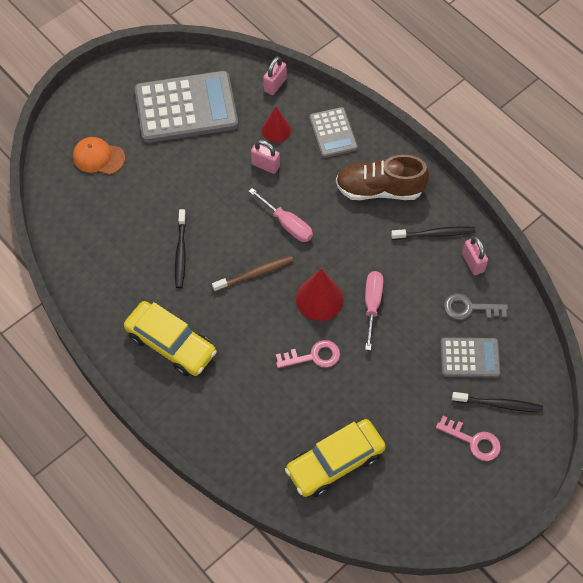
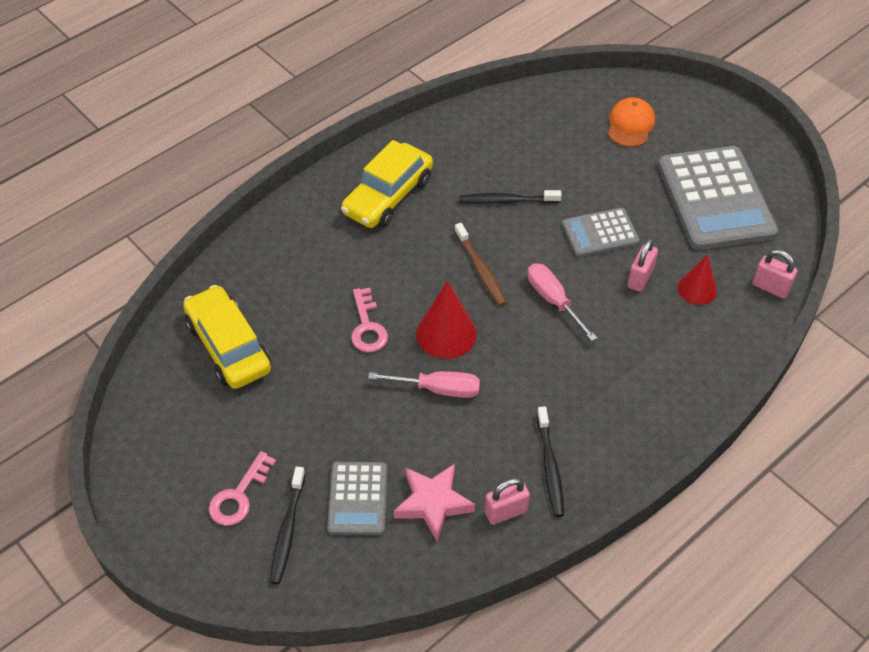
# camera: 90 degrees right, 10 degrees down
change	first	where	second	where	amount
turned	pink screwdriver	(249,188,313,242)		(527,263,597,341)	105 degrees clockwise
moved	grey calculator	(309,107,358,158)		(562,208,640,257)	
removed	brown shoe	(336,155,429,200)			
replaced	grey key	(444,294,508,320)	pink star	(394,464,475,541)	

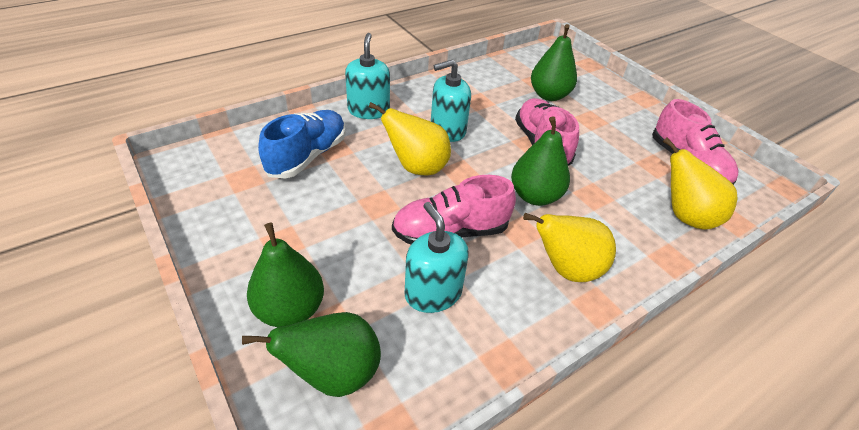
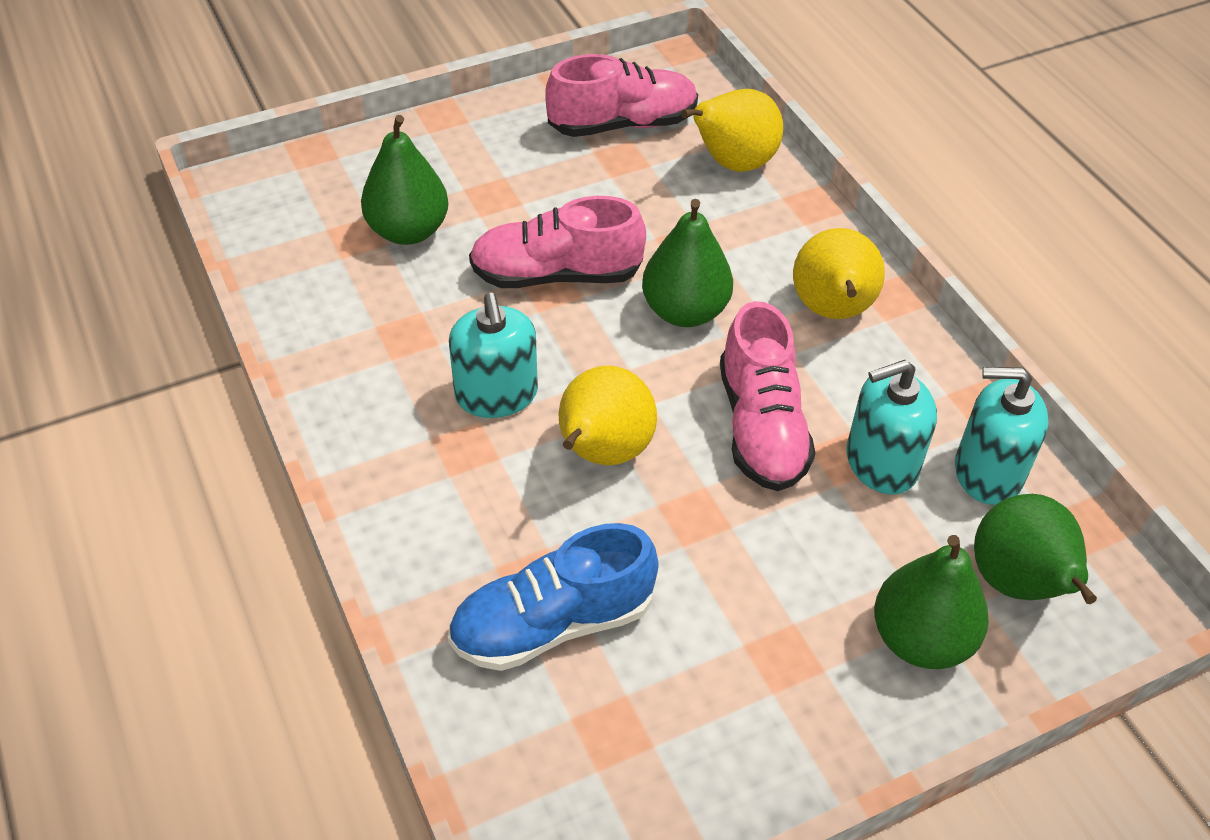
# camera: 80 degrees left, 5 degrees up
change	first	where	second	where	amount
turned	blue shoe	(258,110,346,178)		(448,523,659,671)	60 degrees counterclockwise
moved	turquoise soap dispenser	(345,33,390,119)		(955,367,1049,505)	

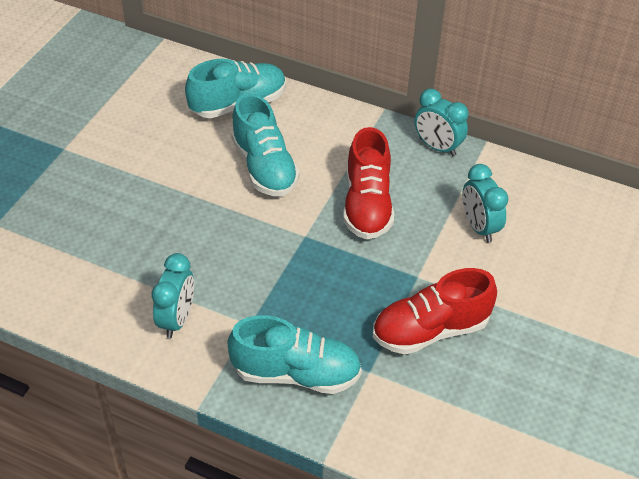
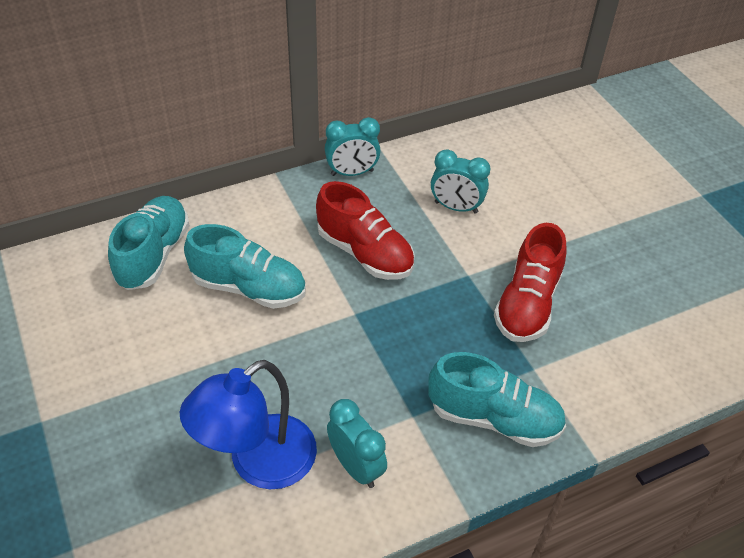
# camera: 50 degrees left, 0 degrees up
change	first	where	second	where	amount
turned	turquoise shoe	(228,315,362,394)		(428,352,566,447)	60 degrees clockwise
added			blue lamp	(180,360,317,489)	

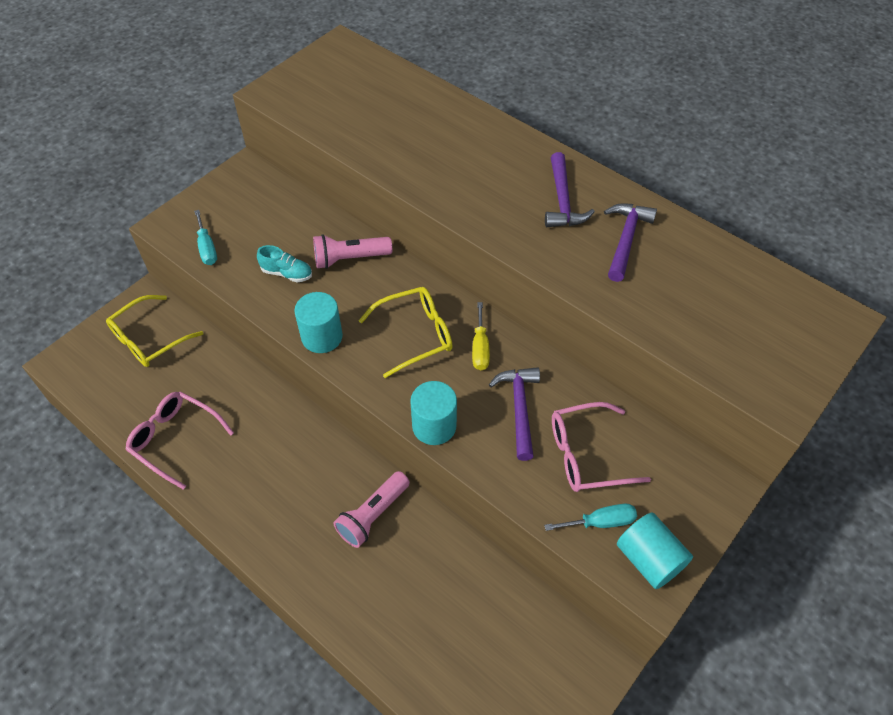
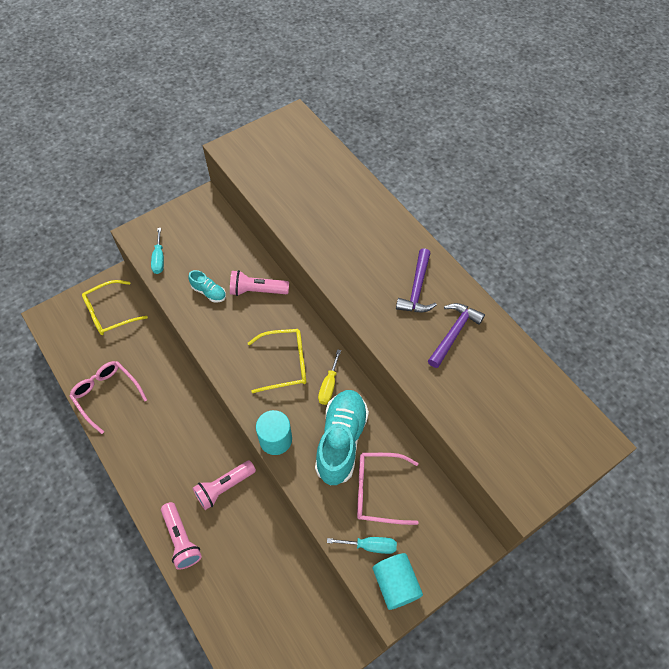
# camera: 15 degrees right, 5 degrees up
change	first	where	second	where	amount
removed	turquoise cylinder	(294,292,343,353)			
replaced	purple hammer	(489,367,540,461)	turquoise shoe	(315,390,369,485)	
added			pink flashlight	(161,502,202,570)	

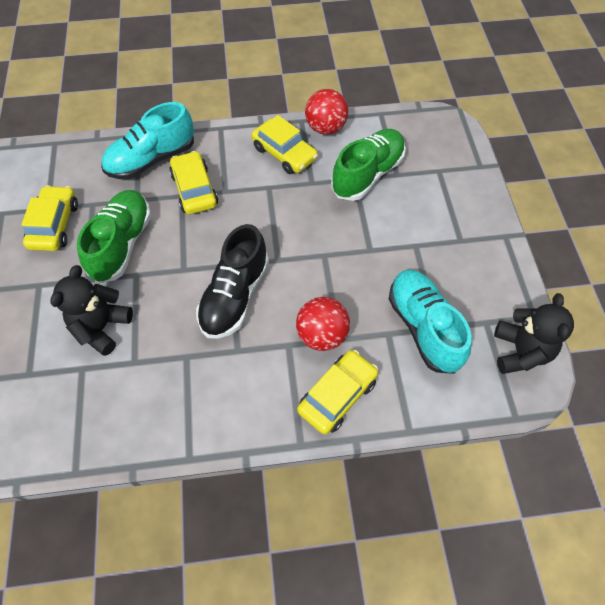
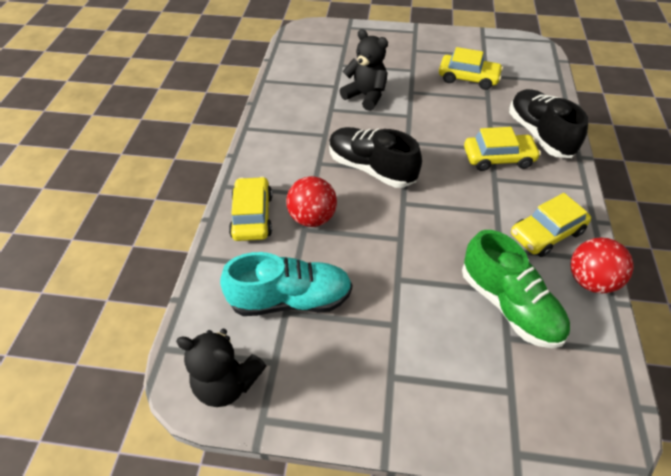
# camera: 105 degrees right, 10 degrees down
change	first	where	second	where	amount
removed	green shoe	(77,190,151,284)			
recoloured	turquoise shoe	(101,102,194,179)	black shoe	(509,89,589,158)	
turned	yellow car	(297,350,378,434)		(229,177,272,241)	150 degrees counterclockwise

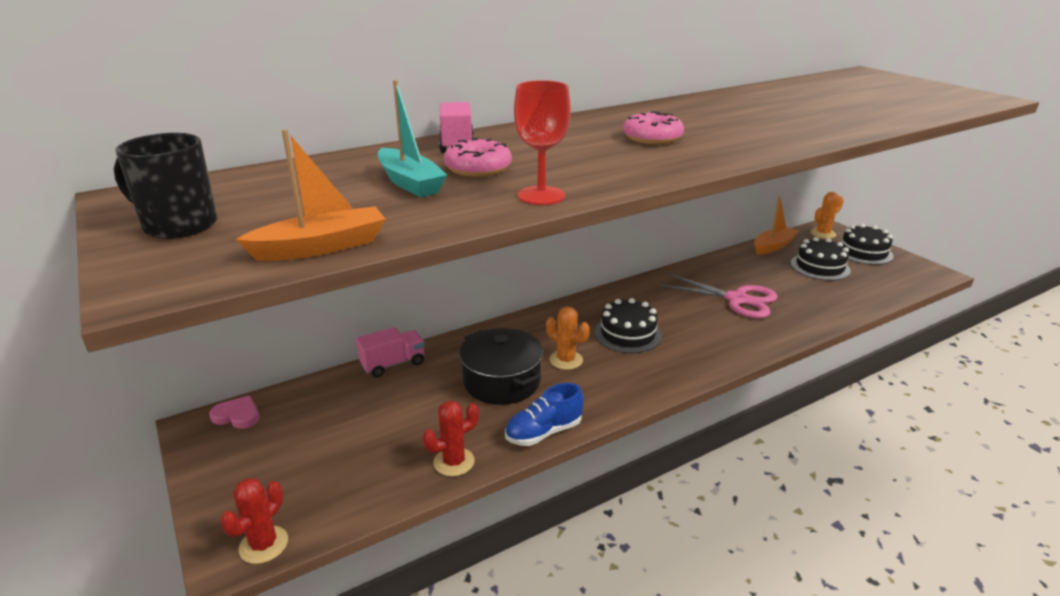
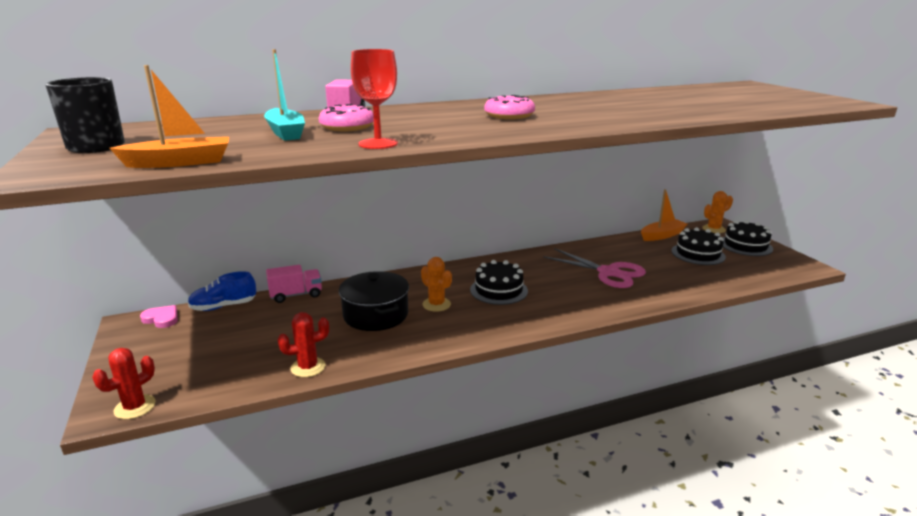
# camera: 10 degrees right, 5 degrees down
change	first	where	second	where	amount
moved	blue shoe	(505,383,584,446)		(188,271,256,311)	

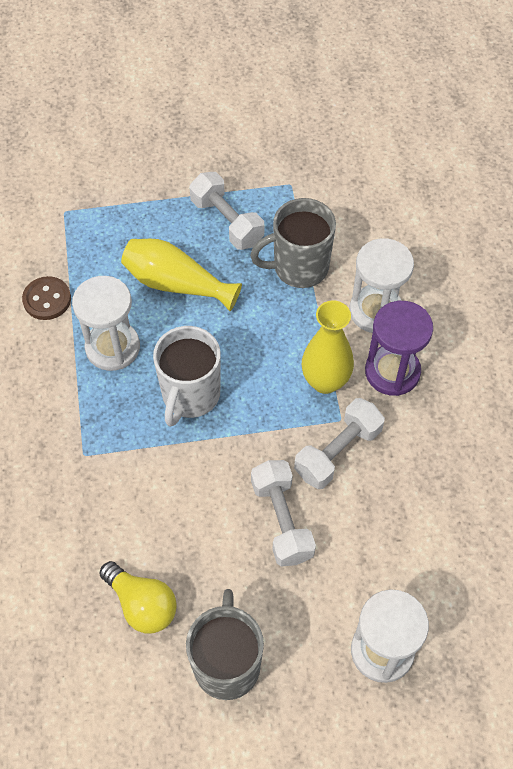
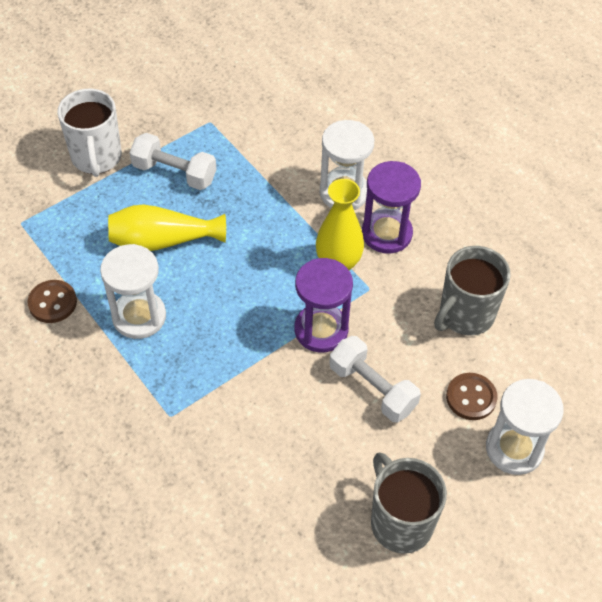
# camera: 30 degrees left, 5 degrees down
change	first	where	second	where	amount
removed	yellow light bulb	(99,561,177,633)			
moved	white mug	(153,326,221,427)		(57,89,122,177)	
moved	grey mug	(250,198,336,288)		(434,246,511,336)	
removed	white dumbbell	(294,398,385,489)			
added			purple hourglass	(294,258,353,352)	
added			brown button	(446,373,497,420)	

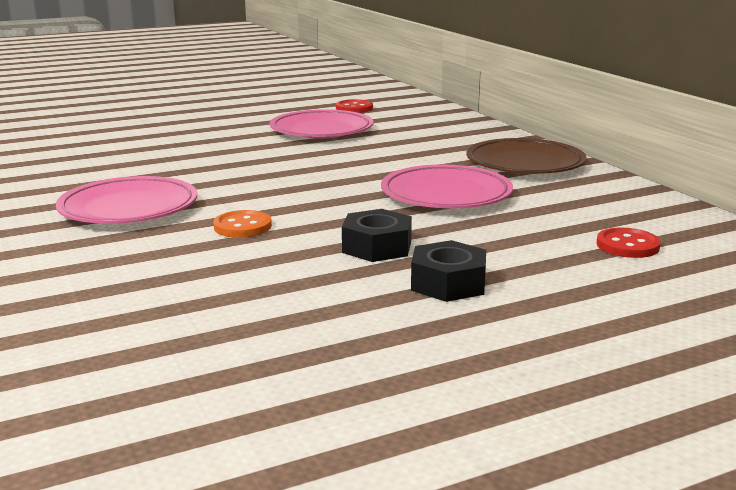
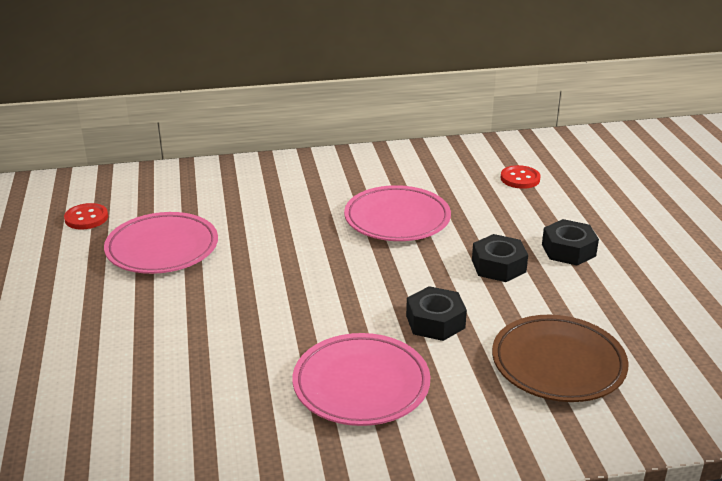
# camera: 75 degrees left, 10 degrees up
change	first	where	second	where	amount
replaced	orange button	(213,210,272,238)	black nut	(406,286,467,341)	
moved	brown plate	(466,138,587,174)		(492,315,628,402)	

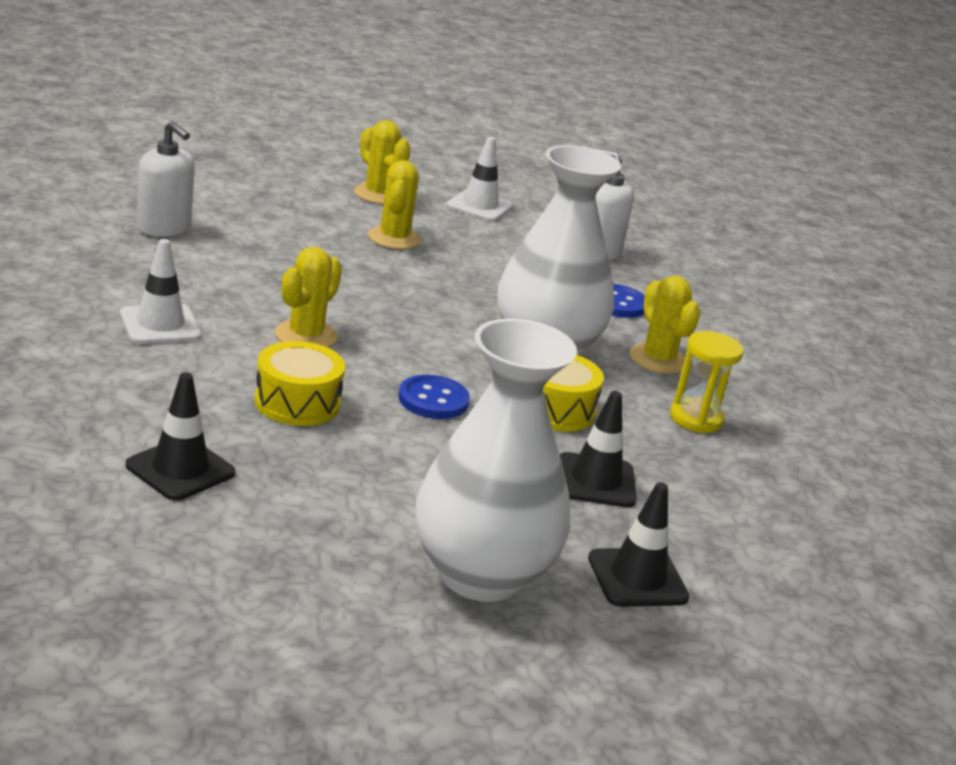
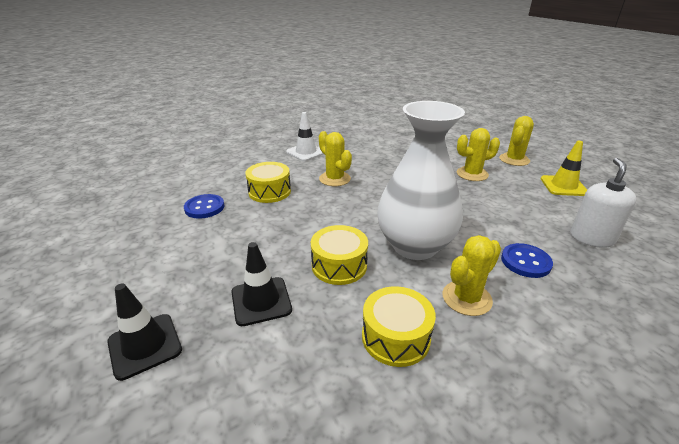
# camera: 75 degrees right, 5 degrees up
change	first	where	second	where	amount
removed	black traffic cone	(126,373,235,501)			
removed	white soap dispenser	(137,121,195,237)			
turned	yellow cactus	(275,247,342,348)		(319,131,352,186)	45 degrees clockwise
moved	blue button	(399,375,470,419)		(184,194,224,219)	
removed	white vase	(416,318,577,602)			
recoloured	white traffic cone	(446,137,514,222)	yellow traffic cone	(541,141,587,196)	
replaced	yellow hourglass	(670,331,743,433)	yellow drum	(362,286,436,367)	

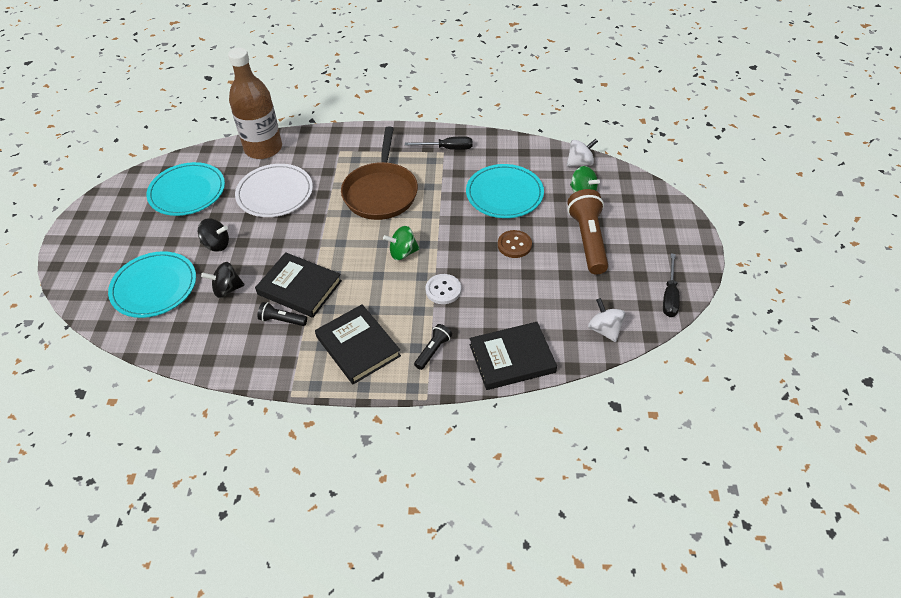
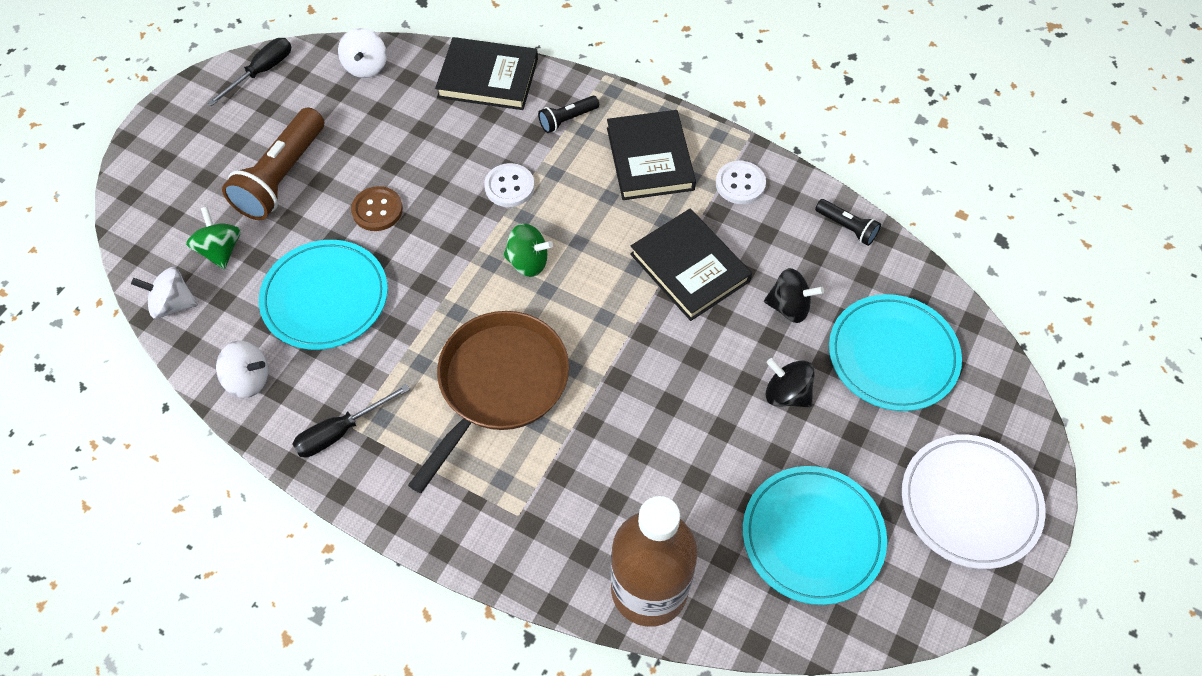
# camera: 155 degrees left, 10 degrees up
change	first	where	second	where	amount
moved	white plate	(235,164,313,217)		(902,434,1046,569)	
moved	black flashlight	(257,302,307,326)		(815,199,881,246)	
turned	black screwdriver	(405,136,472,150)		(293,384,410,457)	60 degrees counterclockwise
added			white spinning top	(216,341,268,398)	
added			white button	(716,161,766,204)	

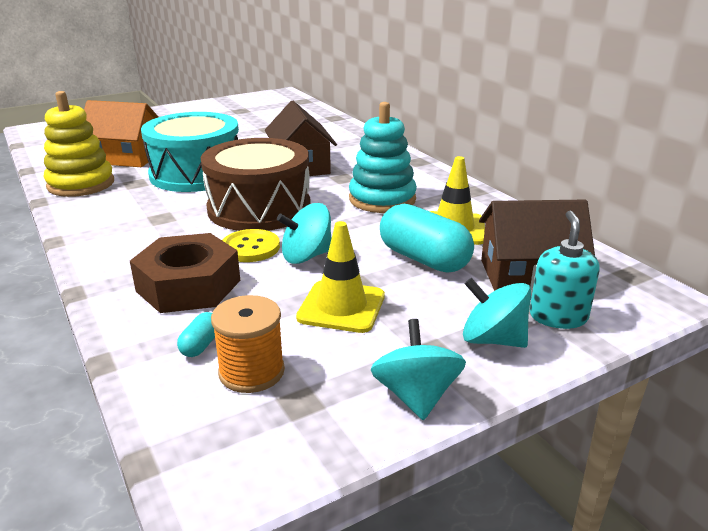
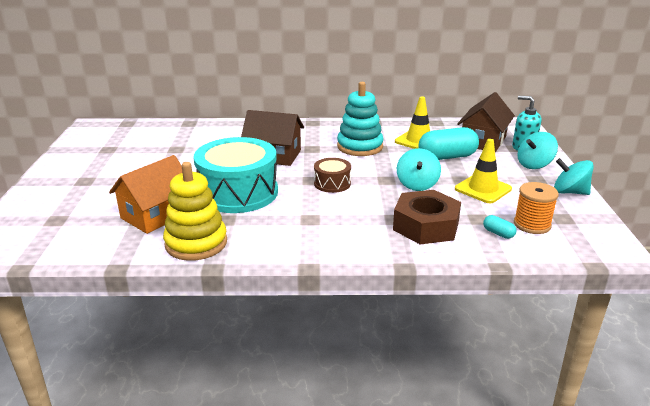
# camera: 60 degrees left, 0 degrees up
change	first	where	second	where	amount
resized	brown drum	(201,138,311,231)		(314,158,351,193)	x0.48
removed	yellow button	(222,229,280,262)			

